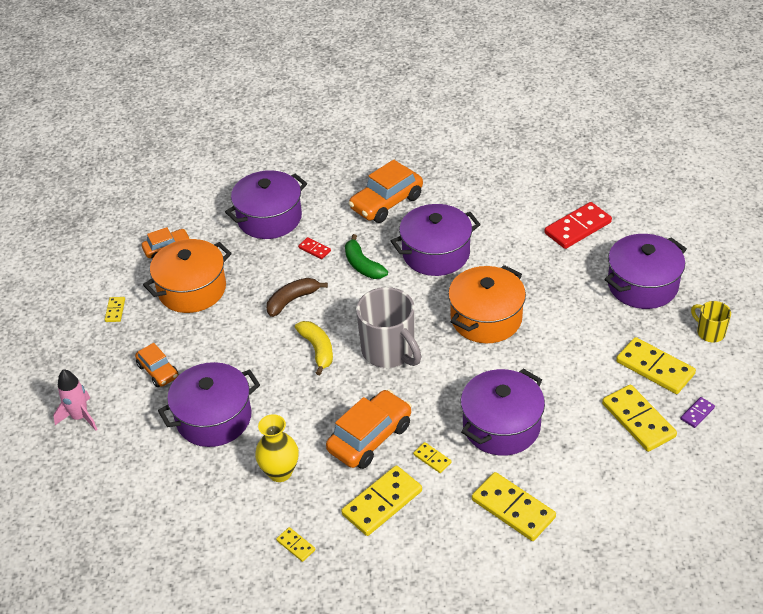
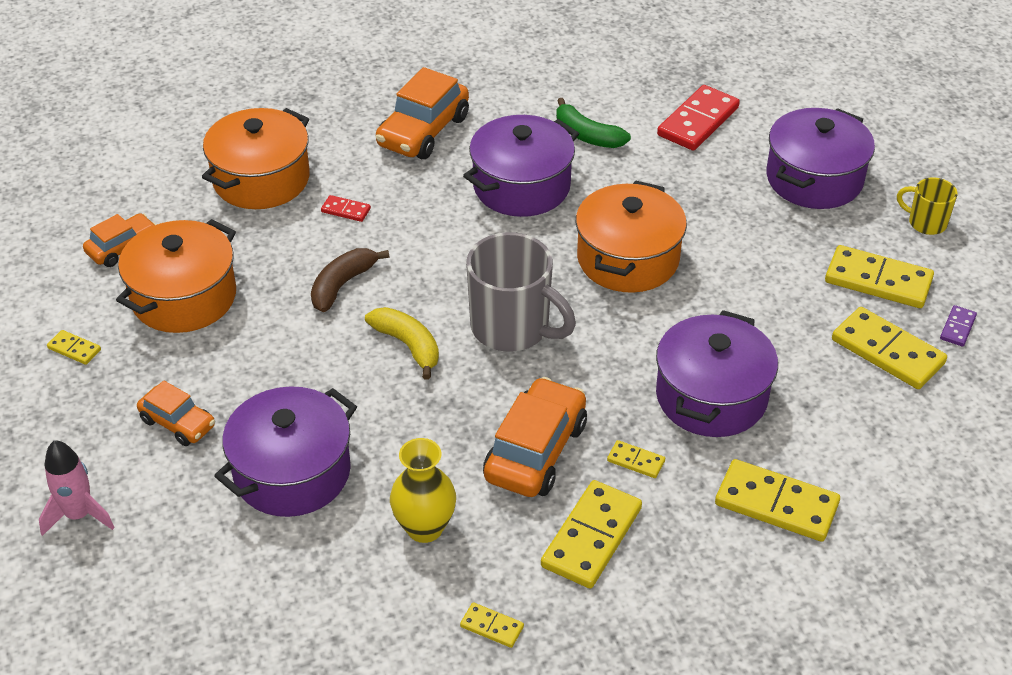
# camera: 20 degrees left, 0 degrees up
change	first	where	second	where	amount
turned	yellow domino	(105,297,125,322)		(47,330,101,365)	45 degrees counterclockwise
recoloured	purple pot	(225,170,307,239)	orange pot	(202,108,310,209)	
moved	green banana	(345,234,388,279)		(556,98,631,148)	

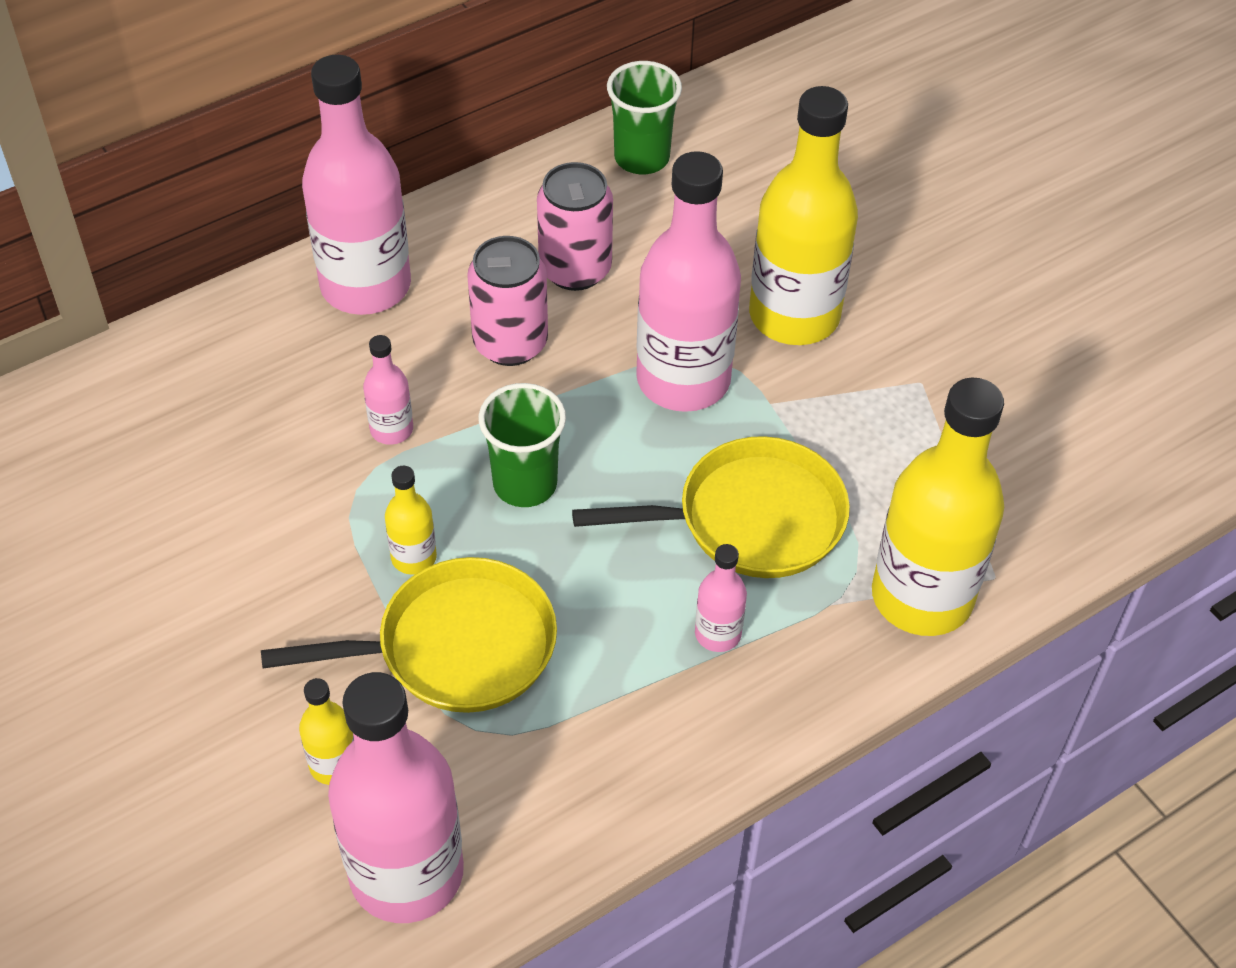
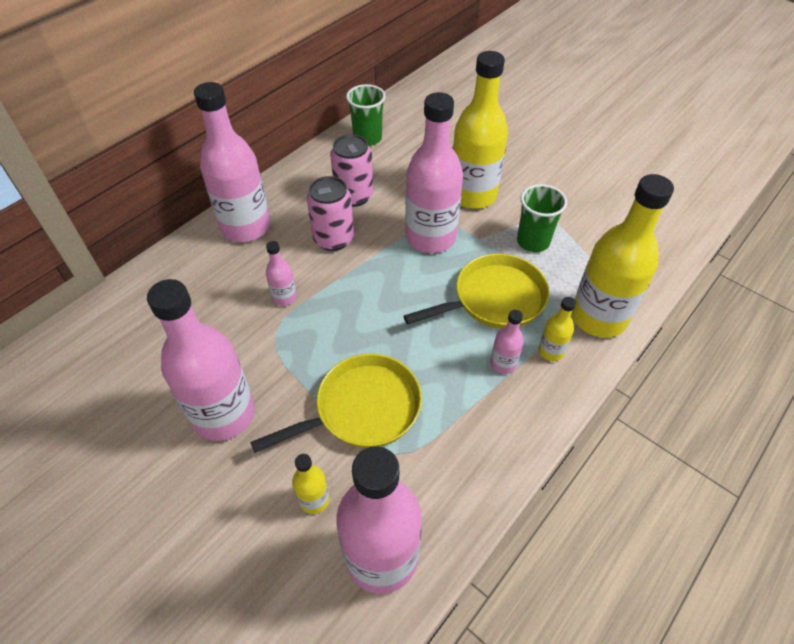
# camera: 15 degrees left, 0 degrees up
change	first	where	second	where	amount
moved	yellow bottle	(385,466,437,575)		(538,297,576,361)	
moved	green cup	(479,383,566,507)		(517,184,567,252)	
added			pink bottle	(147,279,255,441)	

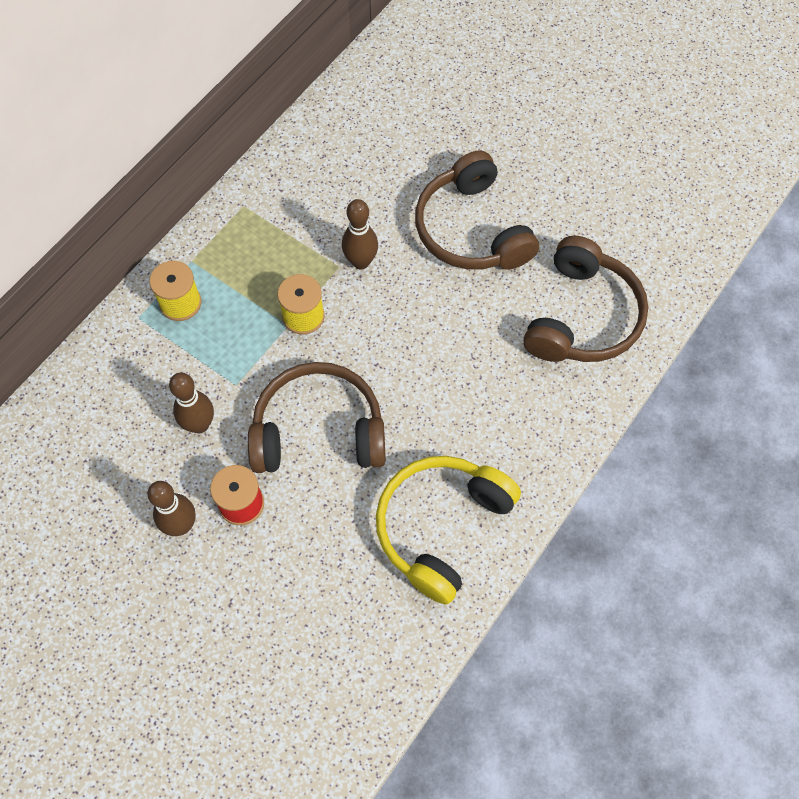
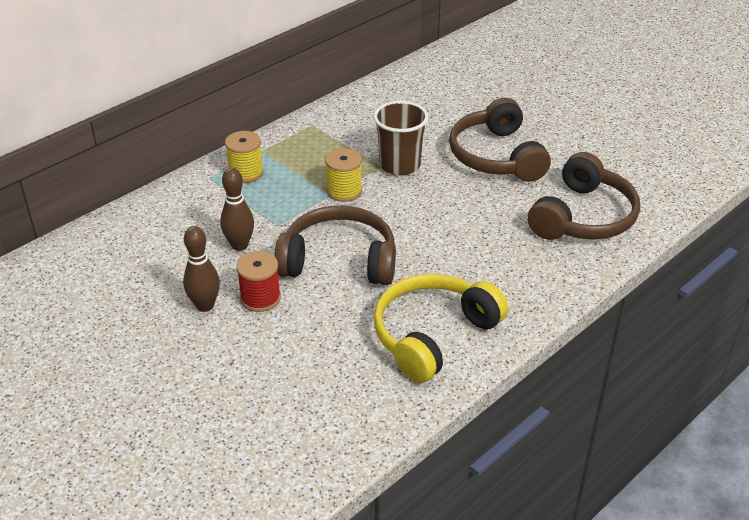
# camera: 10 degrees right, 25 degrees down
change	first	where	second	where	amount
replaced	brown bowling pin	(342,199,378,269)	brown cup	(373,101,428,176)	

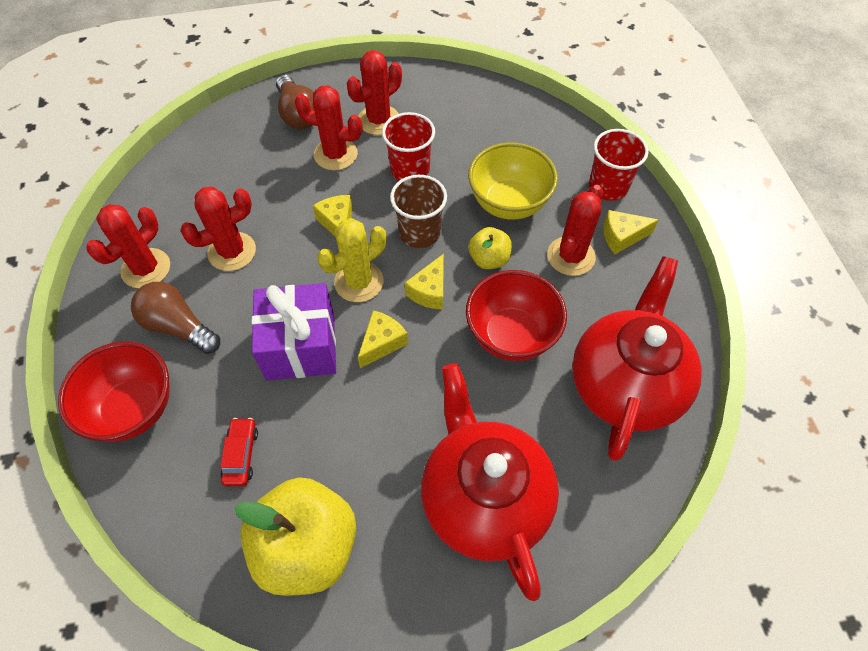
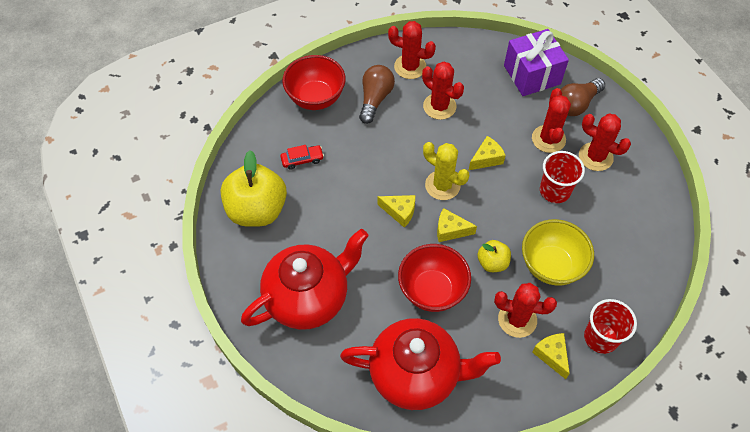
# camera: 75 degrees right, 0 degrees up
change	first	where	second	where	amount
moved	purple gift	(251,283,336,380)		(504,29,569,96)	
removed	brown cup	(390,175,447,248)			

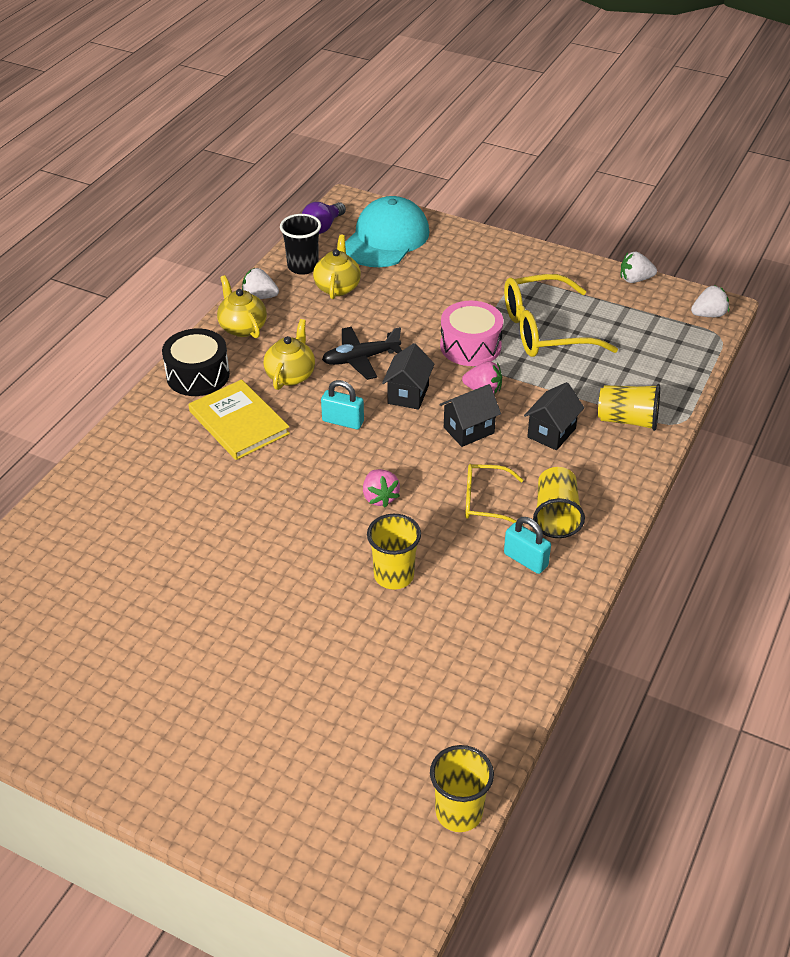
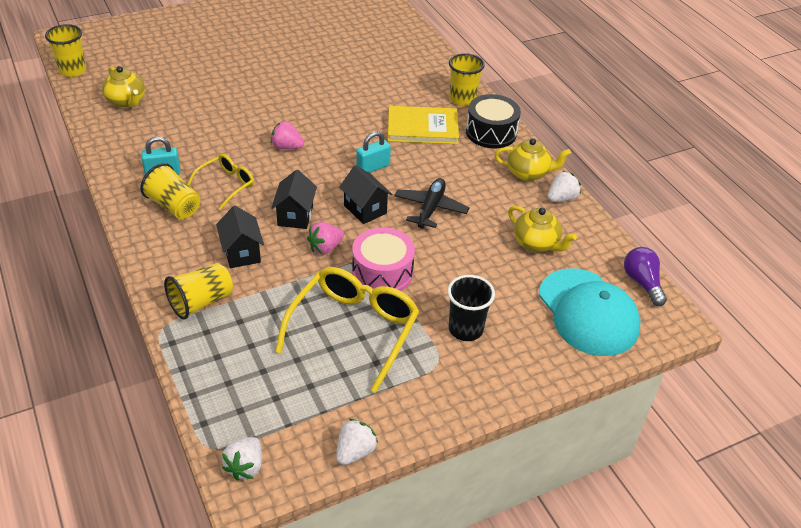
# camera: 125 degrees right, 0 degrees up
change	first	where	second	where	amount
moved	yellow teapot	(264,319,315,390)		(102,66,145,108)	
moved	black cup	(280,214,321,275)		(447,275,495,341)	
moved	yellow cup	(367,514,421,590)		(449,53,485,106)	

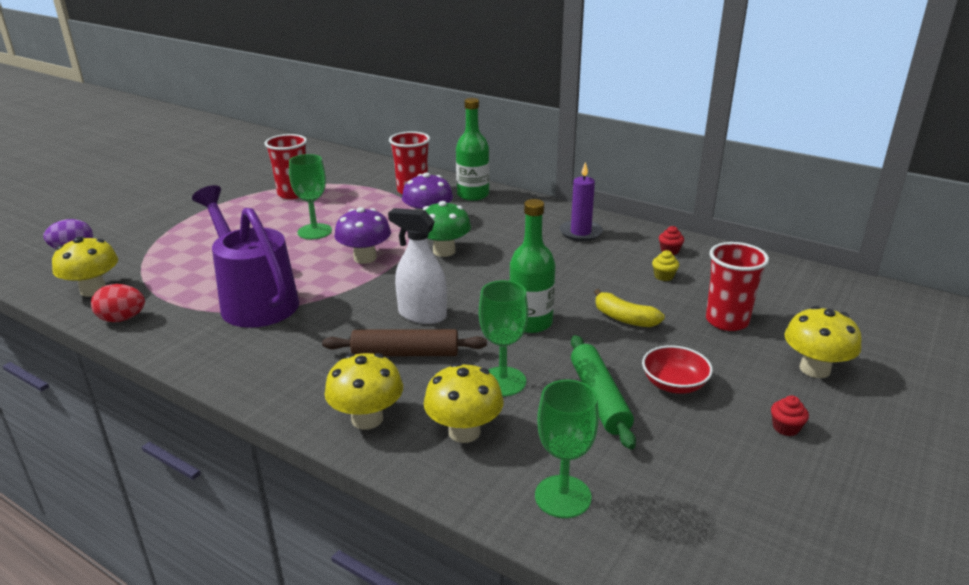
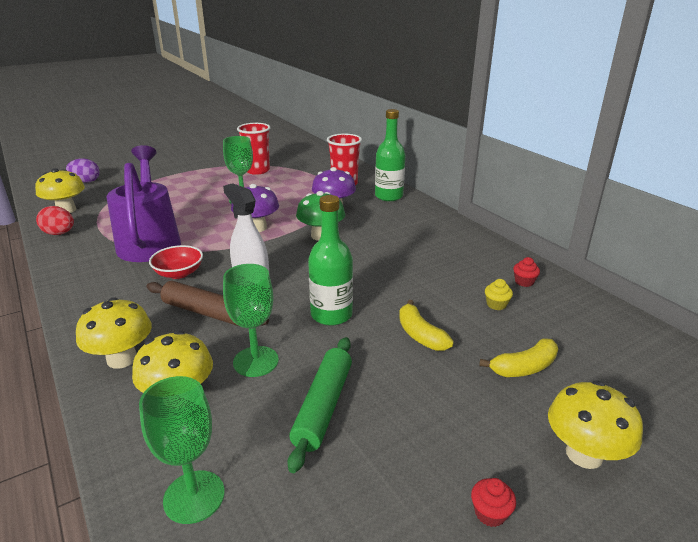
# camera: 25 degrees right, 0 degrees up
change	first	where	second	where	amount
removed	purple candle	(560,162,603,241)			
moved	red bowl	(642,345,713,394)		(149,245,203,279)	
replaced	red cup	(706,242,769,331)	yellow banana	(479,338,558,377)	

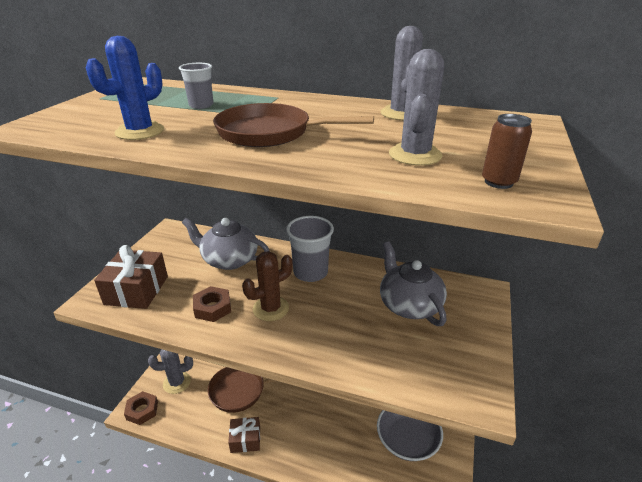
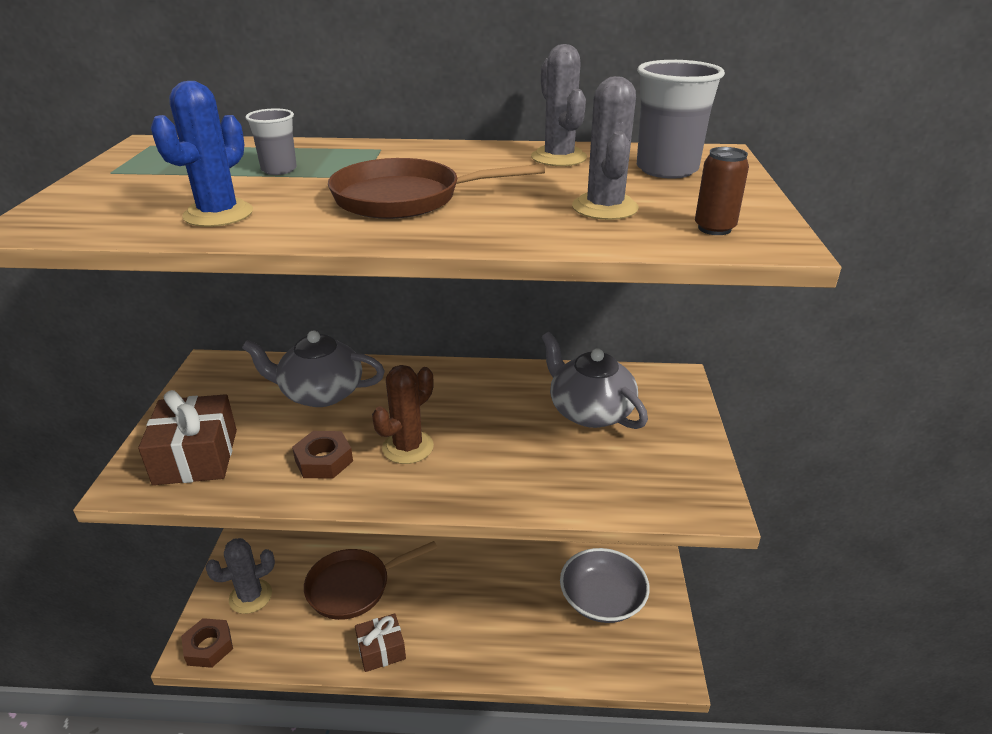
# camera: 15 degrees left, 0 degrees up
change	first	where	second	where	amount
moved	grey cup	(286,216,334,282)		(637,60,725,179)	

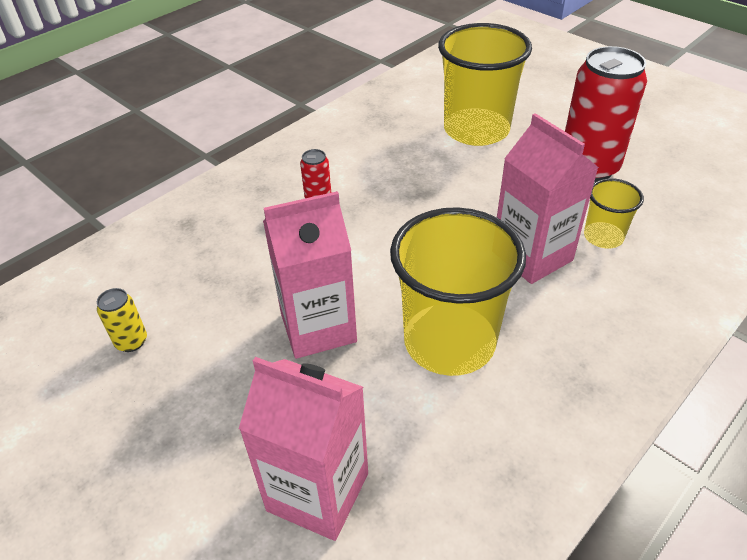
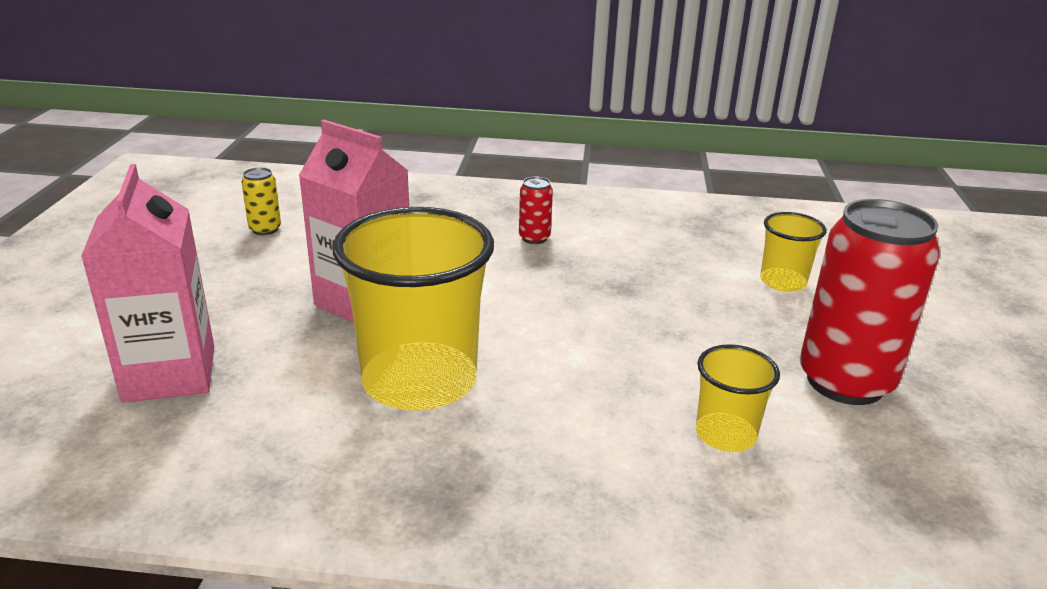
# camera: 50 degrees right, 15 degrees down
change	first	where	second	where	amount
resized	yellow cup	(438,23,532,146)		(760,212,827,292)	x0.49
removed	pink carton	(497,113,599,284)			

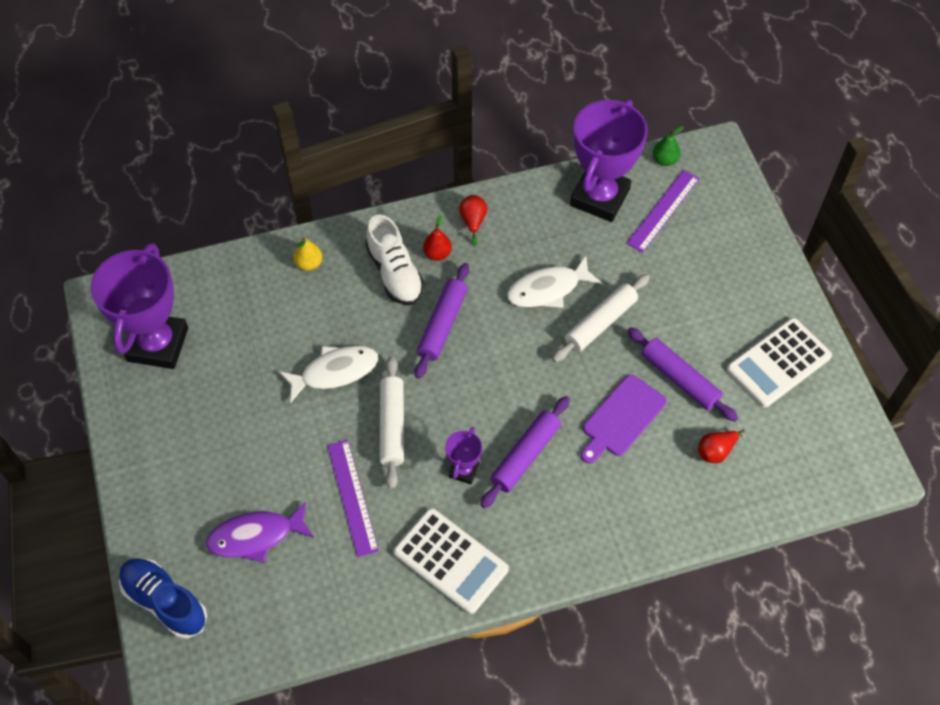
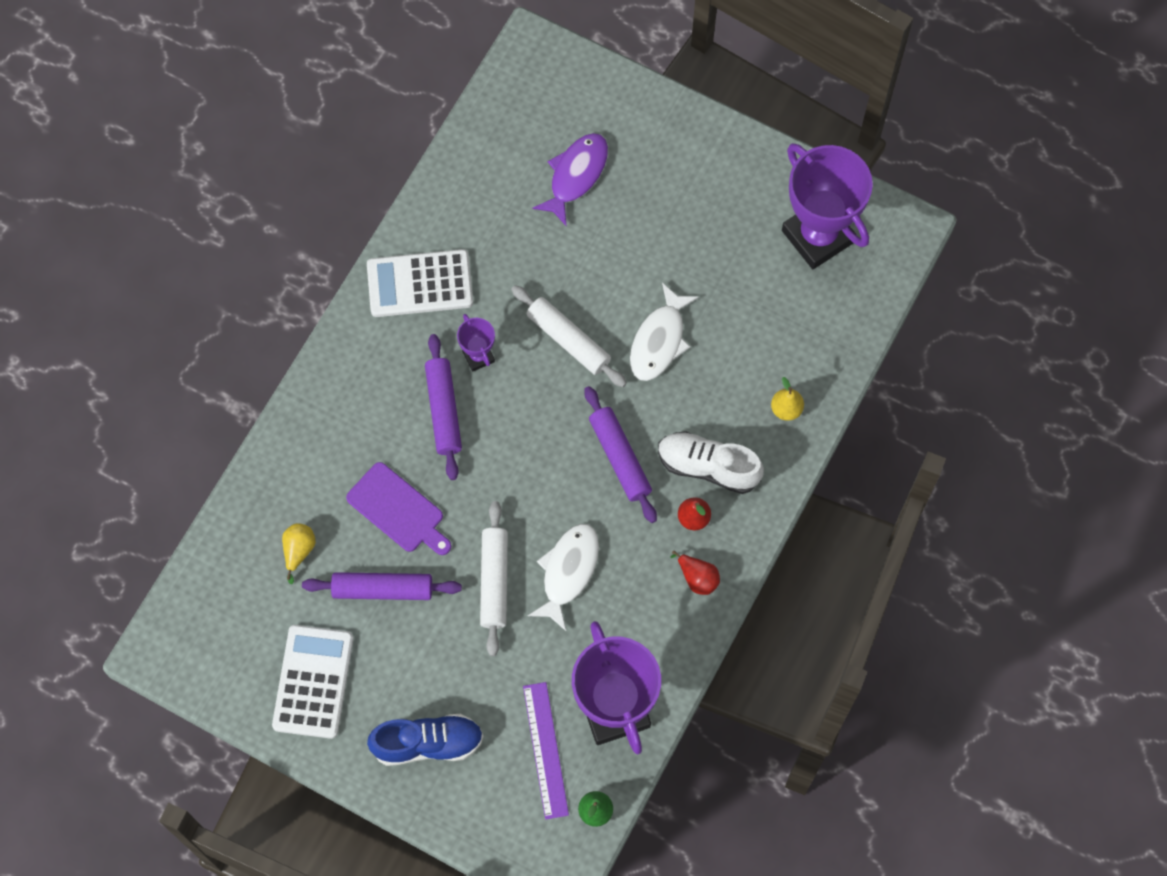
# camera: 135 degrees right, 10 degrees up
change	first	where	second	where	amount
moved	blue shoe	(119,558,207,639)		(367,714,484,766)	
removed	purple ruler	(327,440,379,557)			
turned	purple cutting board	(581,374,667,464)		(346,462,451,555)	135 degrees clockwise
recoloured	red pear	(698,430,745,463)	yellow pear	(282,523,316,584)	

